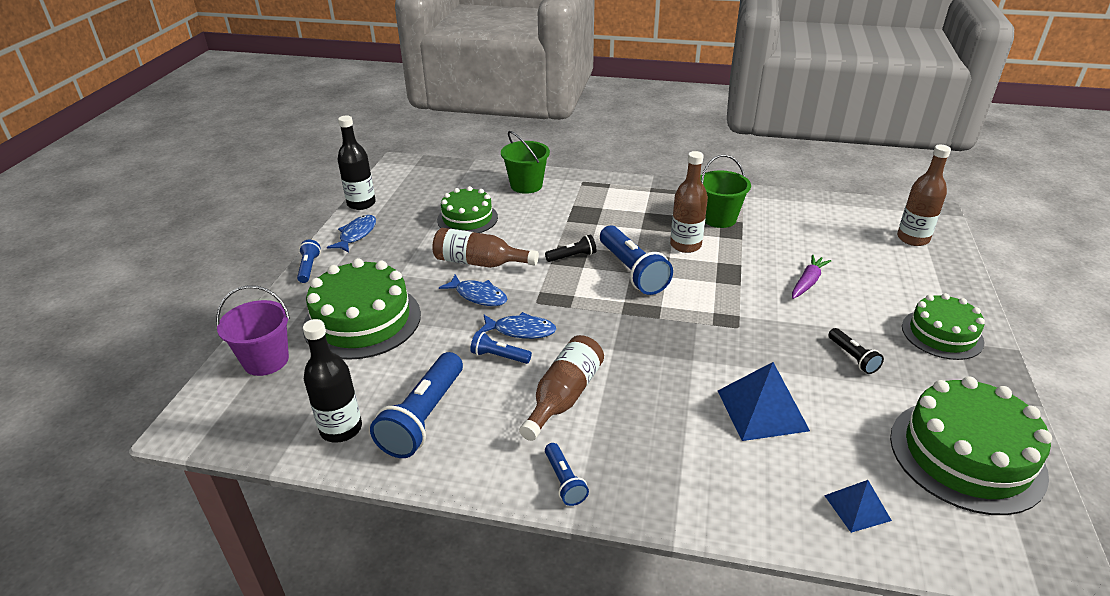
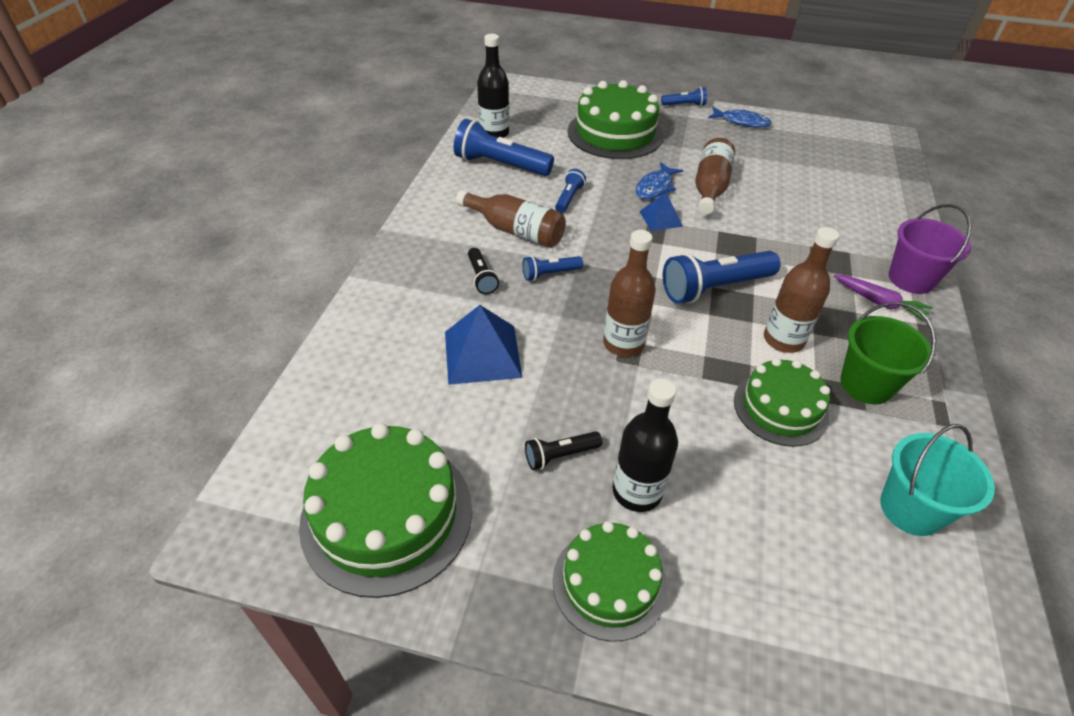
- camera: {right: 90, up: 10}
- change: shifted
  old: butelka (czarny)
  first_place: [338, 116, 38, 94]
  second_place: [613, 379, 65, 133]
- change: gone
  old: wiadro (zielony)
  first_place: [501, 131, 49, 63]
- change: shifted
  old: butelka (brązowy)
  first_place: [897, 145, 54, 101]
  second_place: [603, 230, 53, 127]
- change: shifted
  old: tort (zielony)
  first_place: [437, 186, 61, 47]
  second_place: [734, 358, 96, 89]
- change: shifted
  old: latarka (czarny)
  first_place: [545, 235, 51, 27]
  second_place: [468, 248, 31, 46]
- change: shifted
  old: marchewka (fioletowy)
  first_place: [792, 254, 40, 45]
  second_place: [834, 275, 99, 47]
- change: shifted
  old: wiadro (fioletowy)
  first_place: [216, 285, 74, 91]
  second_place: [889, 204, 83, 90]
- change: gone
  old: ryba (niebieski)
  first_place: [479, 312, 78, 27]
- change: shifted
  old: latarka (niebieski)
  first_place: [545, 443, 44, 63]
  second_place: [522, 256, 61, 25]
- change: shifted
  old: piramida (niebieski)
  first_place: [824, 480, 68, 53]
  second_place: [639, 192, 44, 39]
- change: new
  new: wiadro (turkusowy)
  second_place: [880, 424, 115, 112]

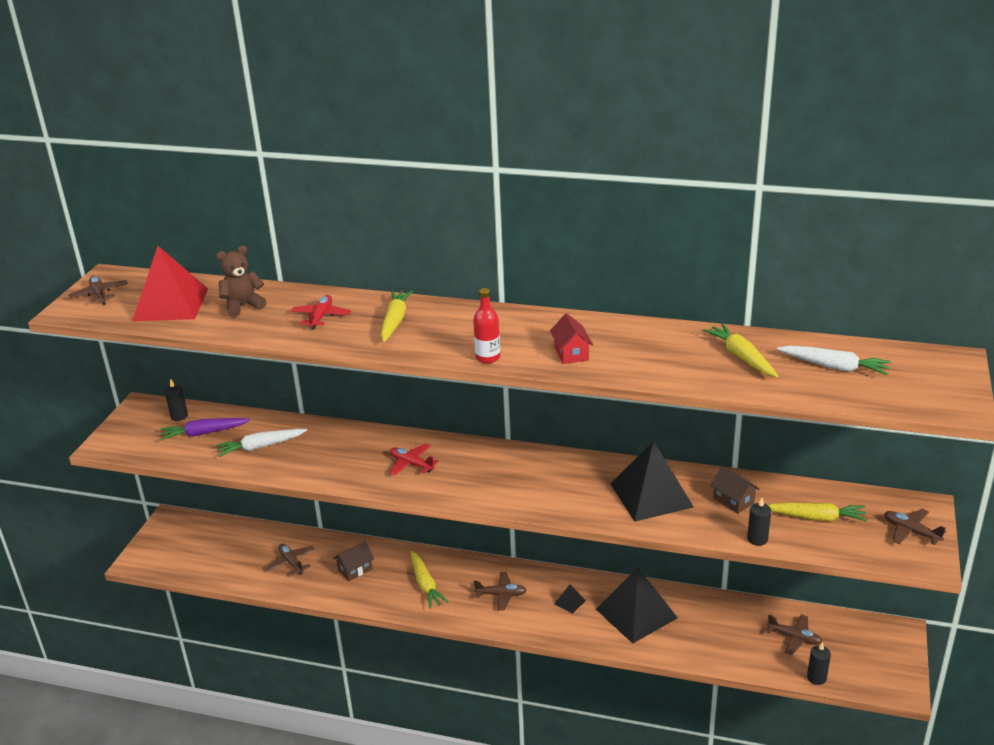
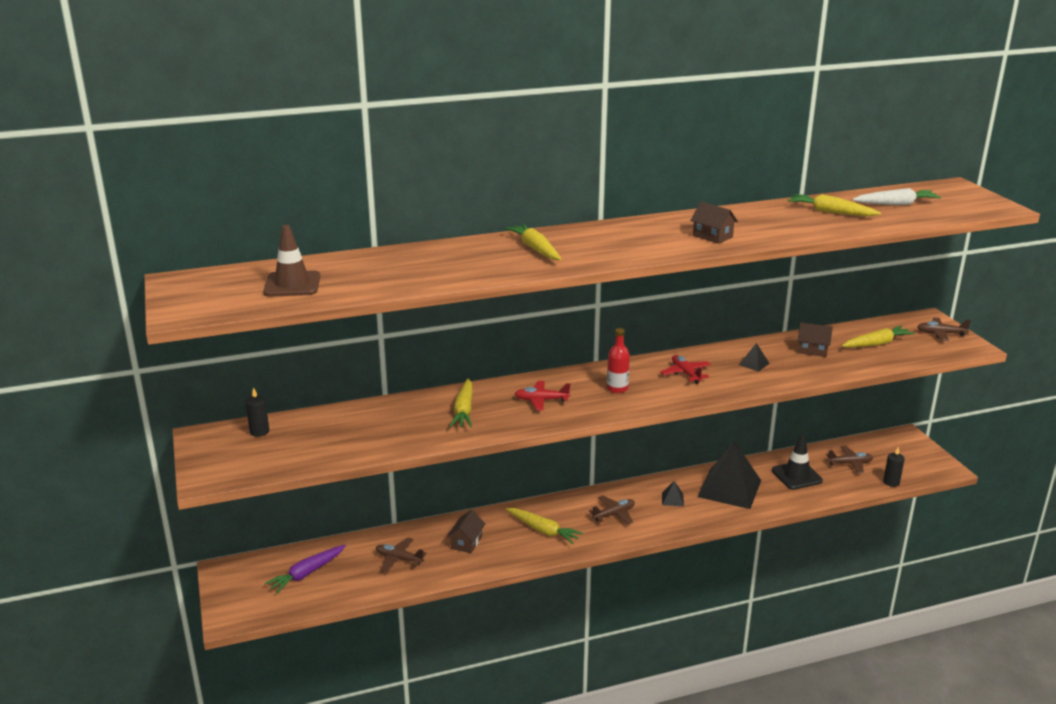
- camera: {right: -35, up: -5}
- change: swapped
  old: piramida (czerwony)
  new: pachołek (brązowy)
  first_place: [132, 246, 76, 75]
  second_place: [263, 225, 57, 72]
- change: gone
  old: miś (brązowy)
  first_place: [216, 246, 51, 71]
- change: gone
  old: samolot (brązowy)
  first_place: [68, 276, 60, 29]
- change: shifted
  old: butelka (czerwony)
  first_place: [473, 288, 27, 75]
  second_place: [607, 328, 23, 65]
- change: shifted
  old: samolot (czerwony)
  first_place: [291, 295, 60, 35]
  second_place: [660, 355, 51, 29]
- change: repainted
  old: domek (czerwony)
  new: domek (brązowy)
  first_place: [550, 313, 43, 51]
  second_place: [690, 202, 48, 42]
- change: shifted
  old: marchewka (fioletowy)
  first_place: [160, 418, 90, 23]
  second_place: [264, 545, 82, 48]
- change: gone
  old: marchewka (biały)
  first_place: [216, 429, 91, 28]
- change: scaled
  old: piramida (czarny)
  first_place: [610, 441, 84, 81]
  second_place: [739, 343, 31, 29]
  factor: 0.4
- change: gone
  old: świeca (czarny)
  first_place: [747, 498, 24, 48]
- change: new
  new: marchewka (żółty)
  second_place: [449, 378, 24, 49]
- change: new
  new: pachołek (czarny)
  second_place: [772, 435, 51, 55]

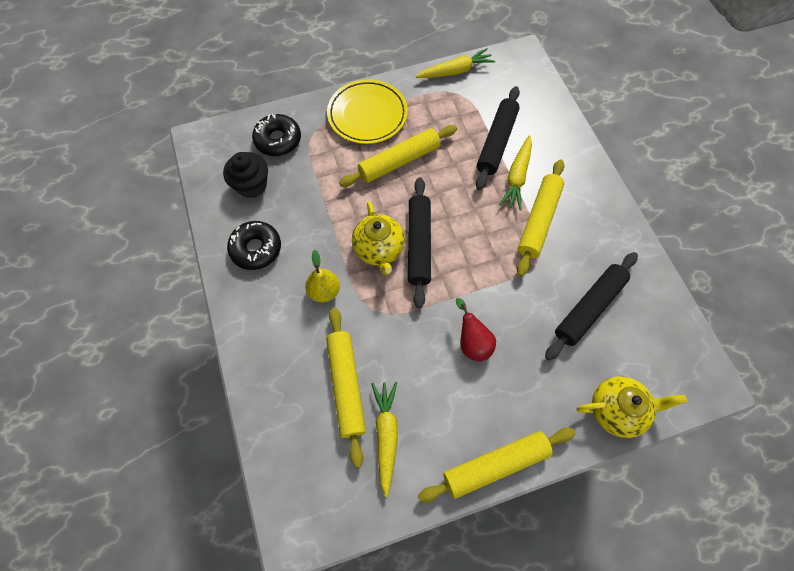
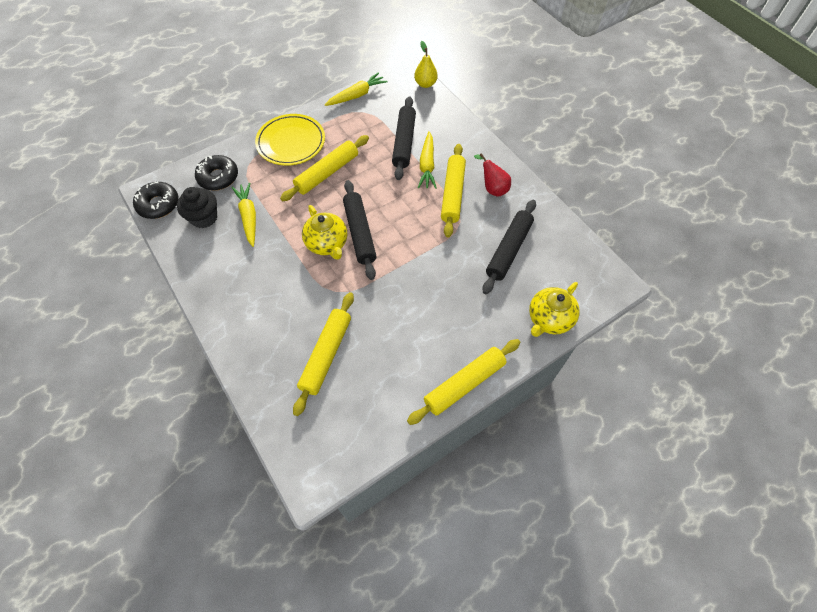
- camera: {right: -15, up: -5}
- change: shifted
  old: donut (czarny)
  first_place: [227, 221, 54, 49]
  second_place: [133, 182, 45, 37]
- change: shifted
  old: gruszka (żółty)
  first_place: [305, 250, 35, 53]
  second_place: [414, 41, 24, 47]
- change: shifted
  old: gruszka (czerwony)
  first_place: [456, 298, 40, 64]
  second_place: [474, 153, 37, 44]
- change: rotated
  old: wałek do ciasta (żółty)
  first_place: [326, 308, 40, 160]
  second_place: [293, 292, 61, 124]
  degrees: 45
- change: rotated
  old: imbryk (żółty)
  first_place: [577, 376, 110, 62]
  second_place: [529, 282, 51, 55]
  degrees: 150
- change: shifted
  old: marchewka (żółty)
  first_place: [371, 382, 27, 115]
  second_place: [232, 183, 24, 64]

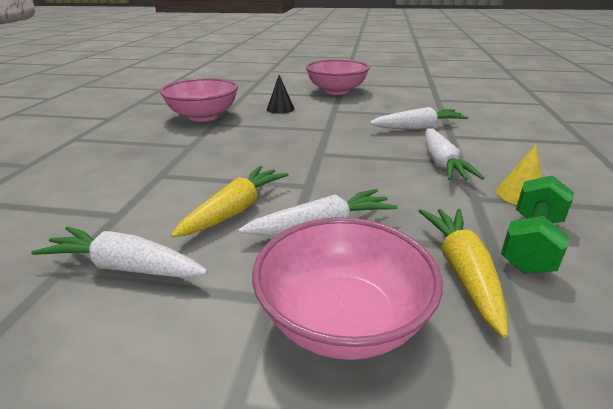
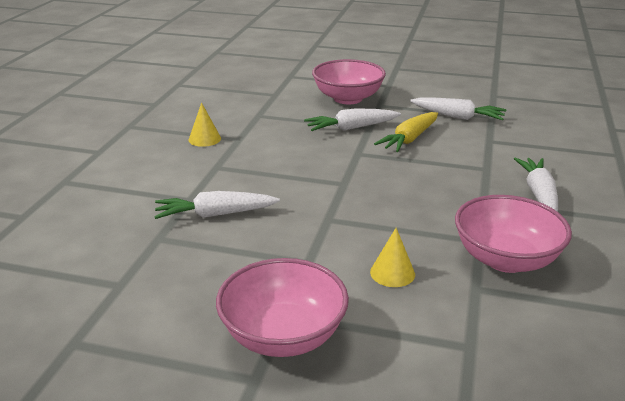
- camera: {right: -175, up: 0}
- change: repainted
  old: stożek (czarny)
  new: stożek (żółty)
  first_place: [267, 75, 28, 39]
  second_place: [370, 228, 45, 59]
- change: shifted
  old: marchewka (biały)
  first_place: [425, 128, 59, 52]
  second_place: [514, 158, 44, 54]
- change: gone
  old: hantel (zielony)
  first_place: [501, 175, 73, 99]
- change: gone
  old: marchewka (żółty)
  first_place: [419, 209, 89, 129]

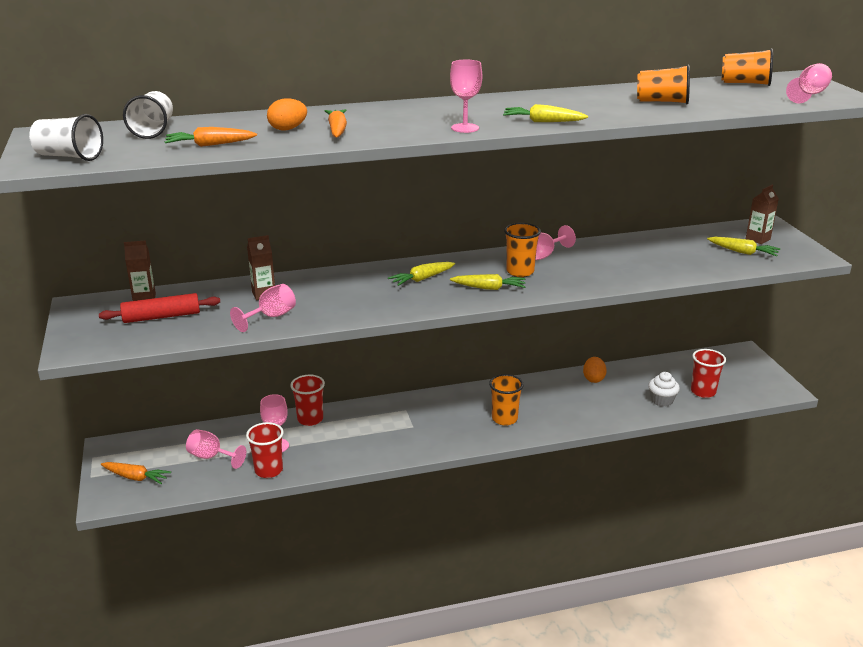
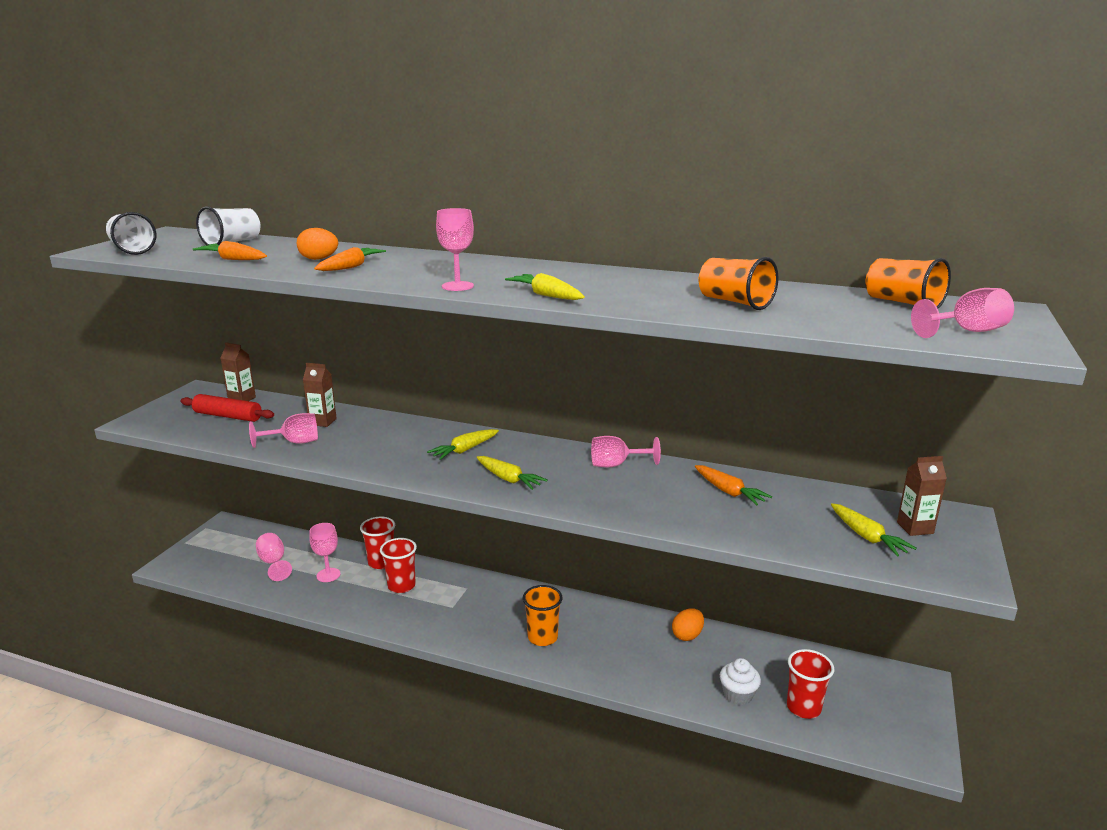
- camera: {right: 35, up: -5}
- change: gone
  old: szklanka (pomarańczowy)
  first_place: [504, 223, 37, 54]
- change: rotated
  old: marchewka (żółty)
  first_place: [388, 262, 67, 24]
  second_place: [427, 429, 72, 31]
  degrees: -45
- change: shifted
  old: szklanka (czerwony)
  first_place: [246, 422, 38, 56]
  second_place: [380, 538, 37, 55]
- change: shifted
  old: marchewka (pomarańczowy)
  first_place: [101, 462, 70, 22]
  second_place: [695, 465, 77, 40]

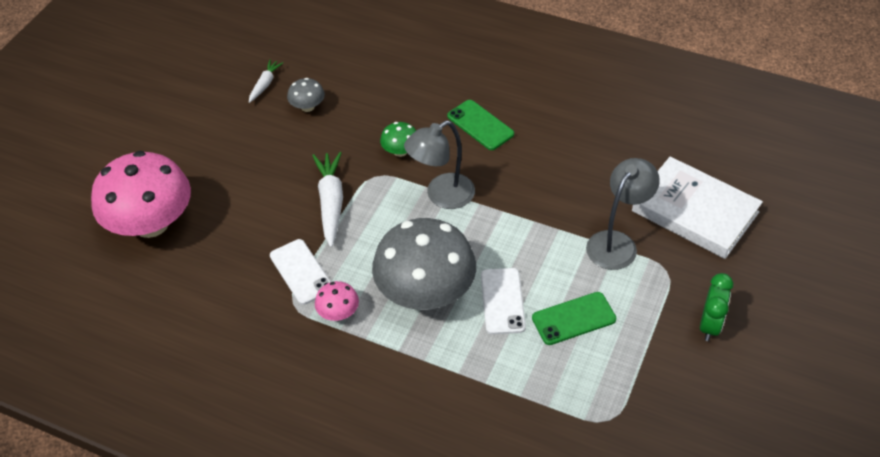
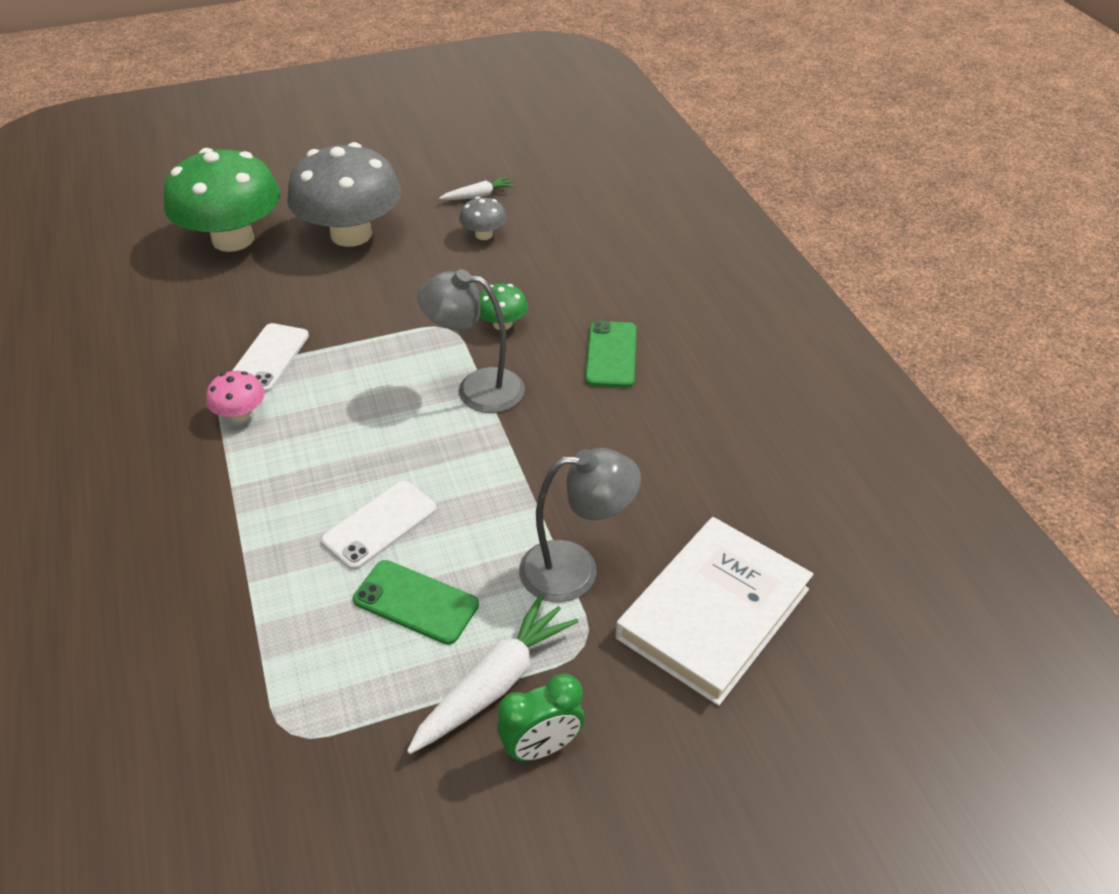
- camera: {right: 45, up: -5}
- change: repainted
  old: grzyb (różowy)
  new: grzyb (zielony)
  first_place: [91, 151, 100, 87]
  second_place: [163, 148, 117, 104]
- change: shifted
  old: marchewka (biały)
  first_place: [312, 152, 31, 95]
  second_place: [407, 594, 172, 160]
- change: rotated
  old: książka (biały)
  first_place: [632, 156, 131, 103]
  second_place: [616, 517, 197, 189]
  degrees: 45
- change: shifted
  old: grzyb (szary)
  first_place: [372, 218, 104, 92]
  second_place: [287, 142, 114, 105]

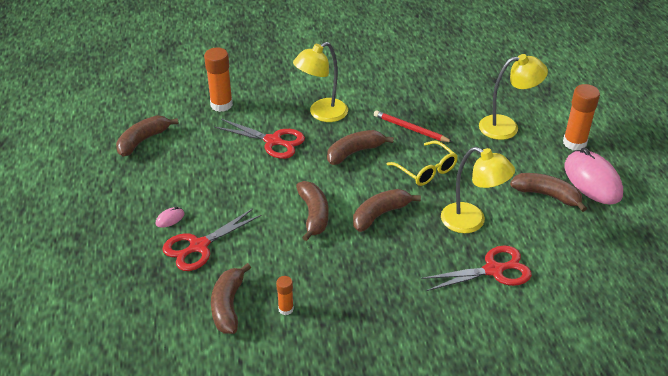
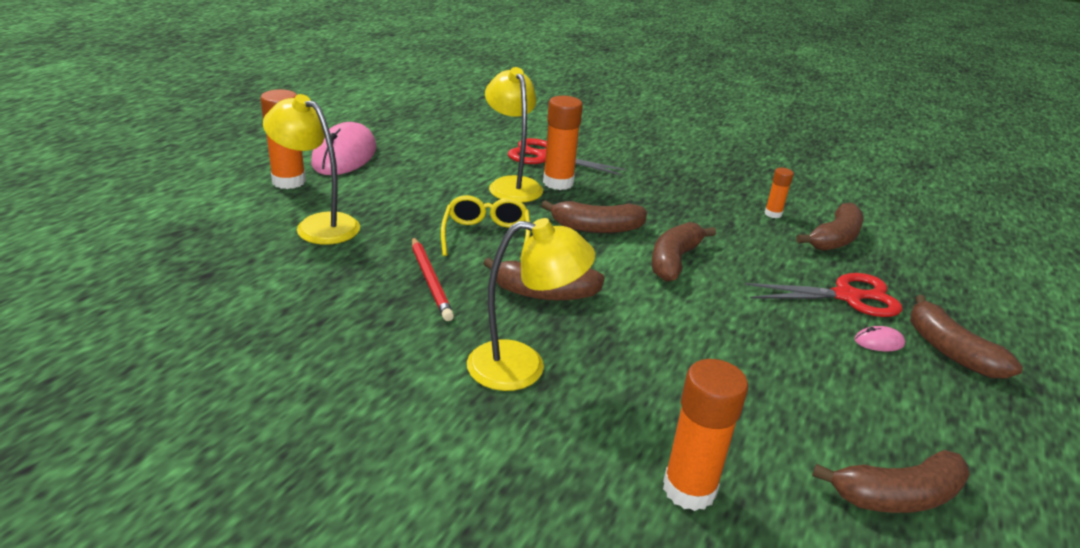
- camera: {right: -145, up: -10}
- change: gone
  old: nożyczki (czerwony)
  first_place: [215, 119, 90, 40]
- change: shifted
  old: banan (brązowy)
  first_place: [510, 173, 77, 39]
  second_place: [910, 295, 113, 83]
- change: new
  new: klej w sztyfcie (pomarańczowy)
  second_place: [543, 96, 40, 94]

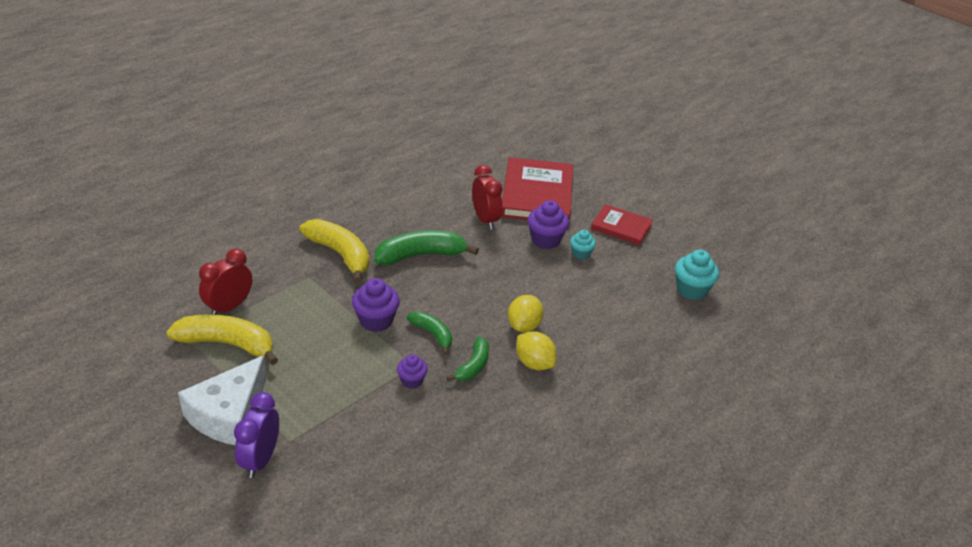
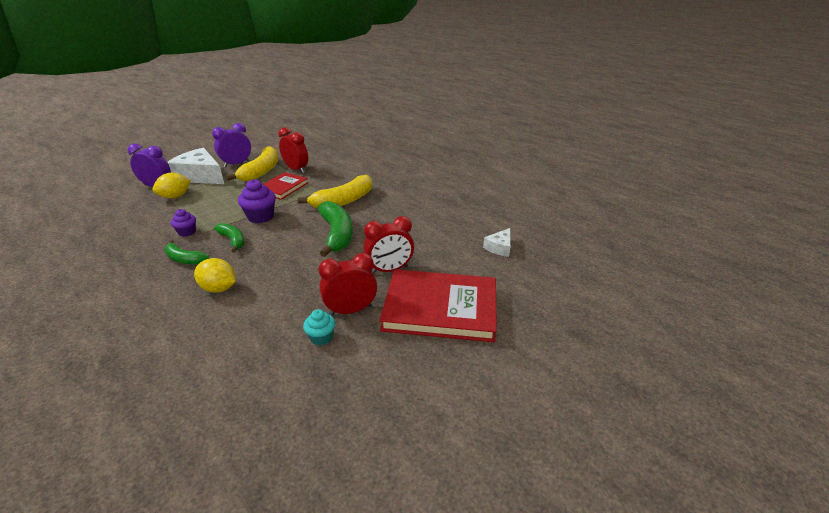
- camera: {right: 95, up: -5}
- change: swapped
  old: muffinka (fioletowy)
  new: budzik (czerwony)
  first_place: [528, 200, 41, 49]
  second_place: [319, 253, 58, 63]
- change: shifted
  old: książka (czerwony)
  first_place: [591, 204, 62, 41]
  second_place: [263, 172, 45, 28]
- change: gone
  old: muffinka (turkusowy)
  first_place: [675, 249, 44, 51]
- change: rotated
  old: banan (zielony)
  first_place: [407, 311, 45, 44]
  second_place: [214, 223, 31, 30]
  degrees: -90
- change: shifted
  old: cytryna (żółty)
  first_place: [516, 331, 41, 39]
  second_place: [152, 173, 39, 25]
- change: new
  new: budzik (fioletowy)
  second_place: [212, 123, 39, 44]
- change: new
  new: ser (biały)
  second_place: [483, 228, 28, 29]

